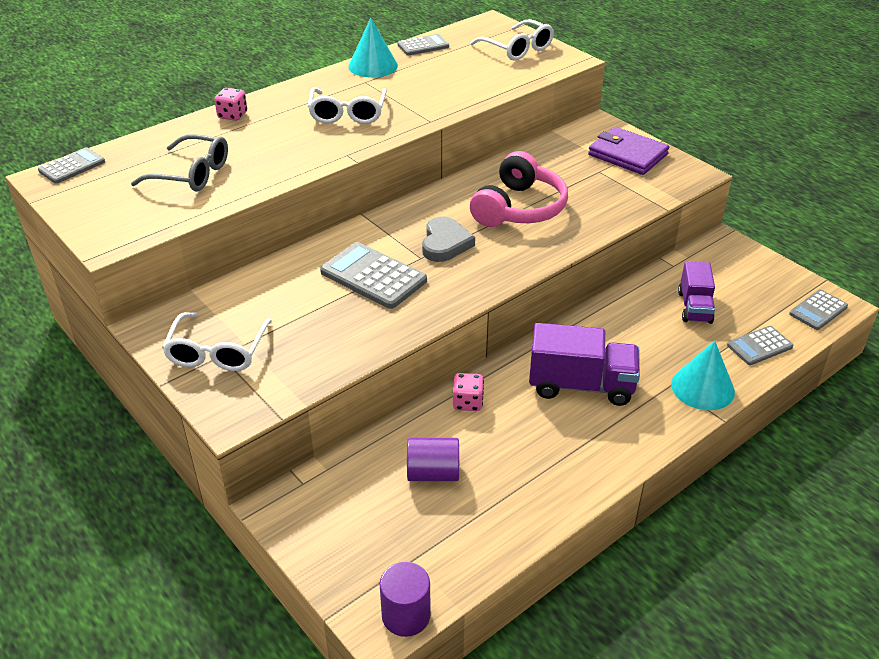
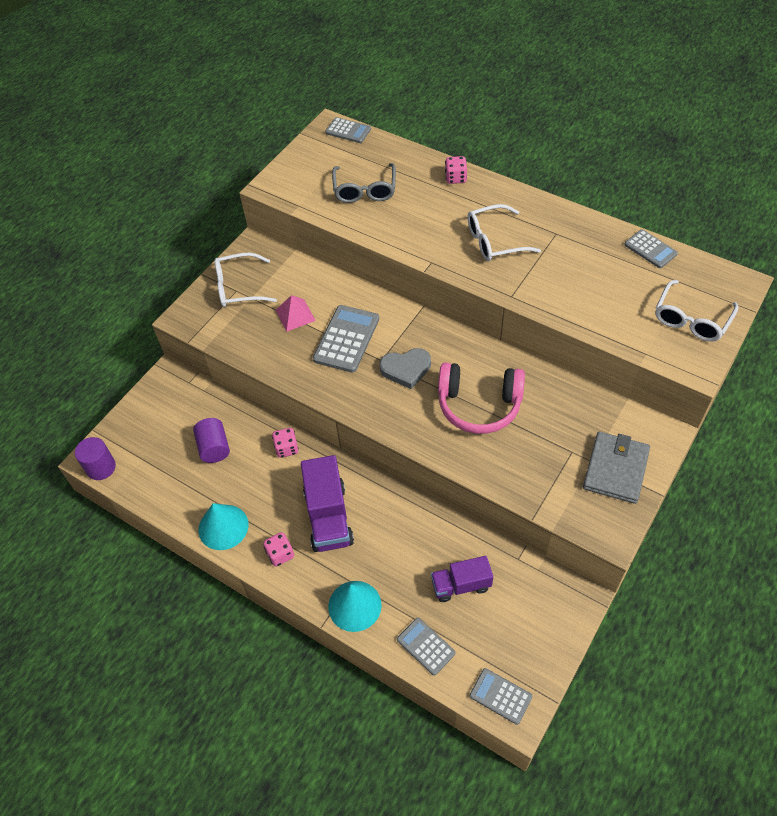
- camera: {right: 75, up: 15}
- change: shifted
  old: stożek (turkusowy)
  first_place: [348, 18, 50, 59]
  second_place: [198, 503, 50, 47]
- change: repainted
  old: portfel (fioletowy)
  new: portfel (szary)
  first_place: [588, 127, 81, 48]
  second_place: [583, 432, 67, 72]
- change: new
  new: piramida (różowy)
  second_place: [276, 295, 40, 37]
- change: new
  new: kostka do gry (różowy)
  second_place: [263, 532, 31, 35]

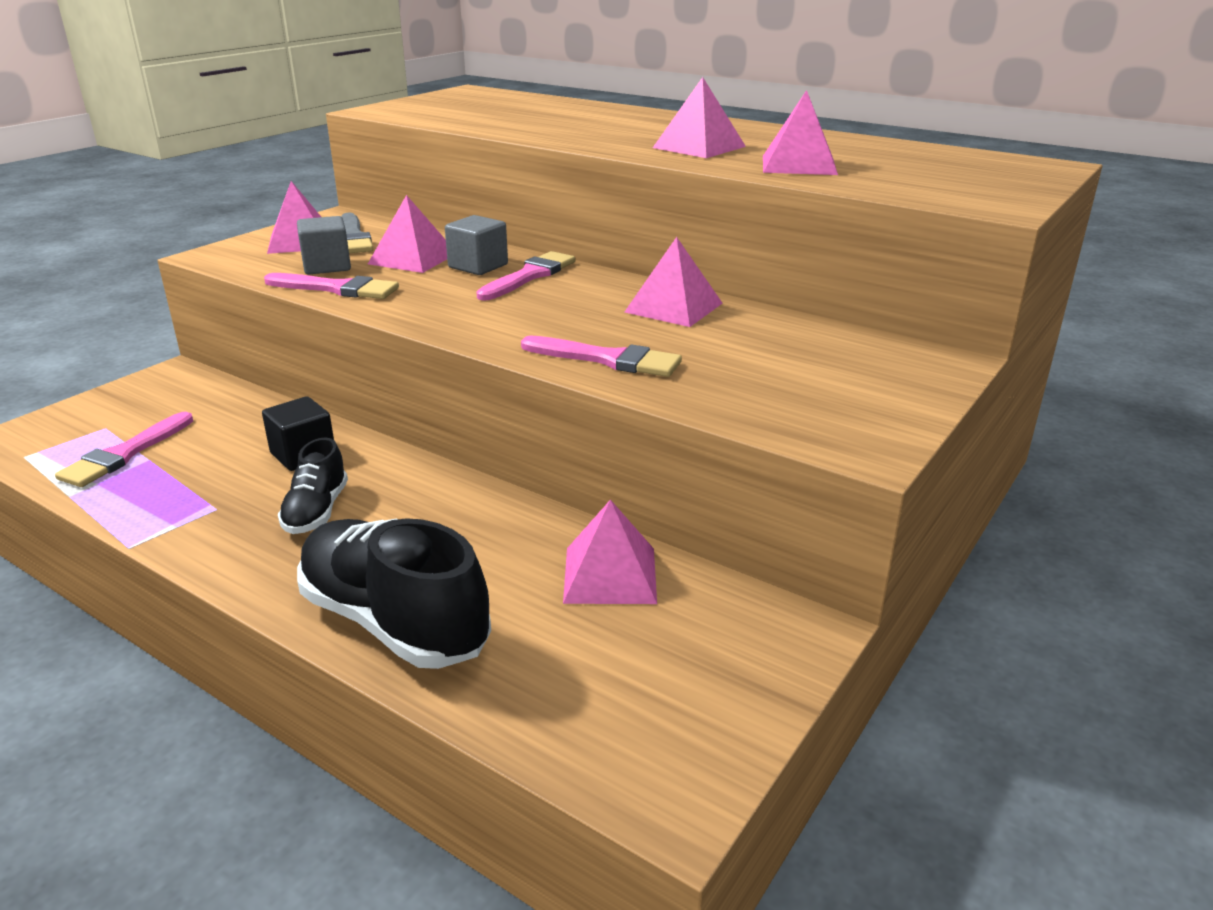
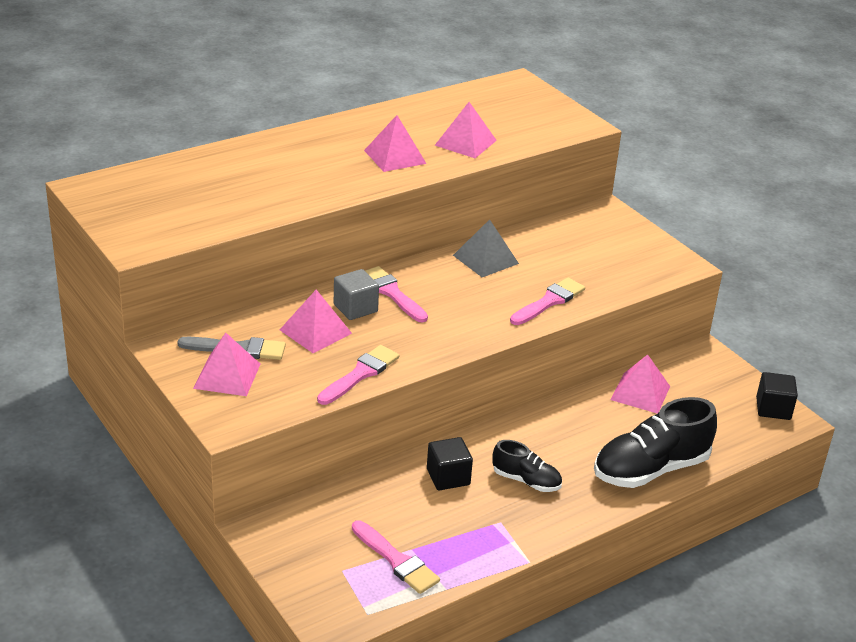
- camera: {right: -70, up: 5}
- change: gone
  old: sześcian (szary)
  first_place: [297, 216, 54, 58]
- change: repainted
  old: piramida (różowy)
  new: piramida (szary)
  first_place: [625, 237, 97, 90]
  second_place: [453, 219, 66, 58]
- change: new
  new: sześcian (czarny)
  second_place: [756, 372, 42, 48]

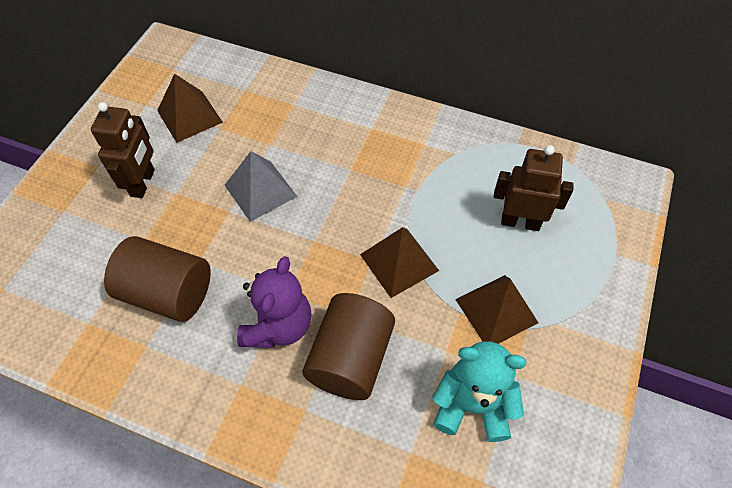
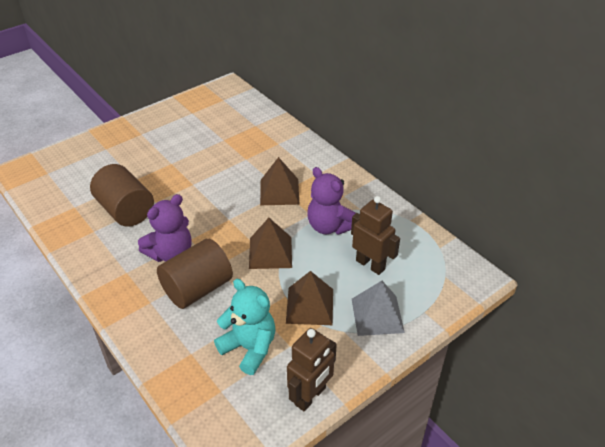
- camera: {right: 30, up: -15}
- change: shifted
  old: piramida (brązowy)
  first_place: [157, 74, 66, 69]
  second_place: [260, 157, 40, 48]
- change: shifted
  old: robot (brązowy)
  first_place: [91, 102, 64, 96]
  second_place: [287, 328, 50, 84]
- change: shifted
  old: piramida (szary)
  first_place: [225, 151, 72, 71]
  second_place: [352, 281, 53, 55]
- change: new
  new: miś (fioletowy)
  second_place: [307, 167, 49, 68]

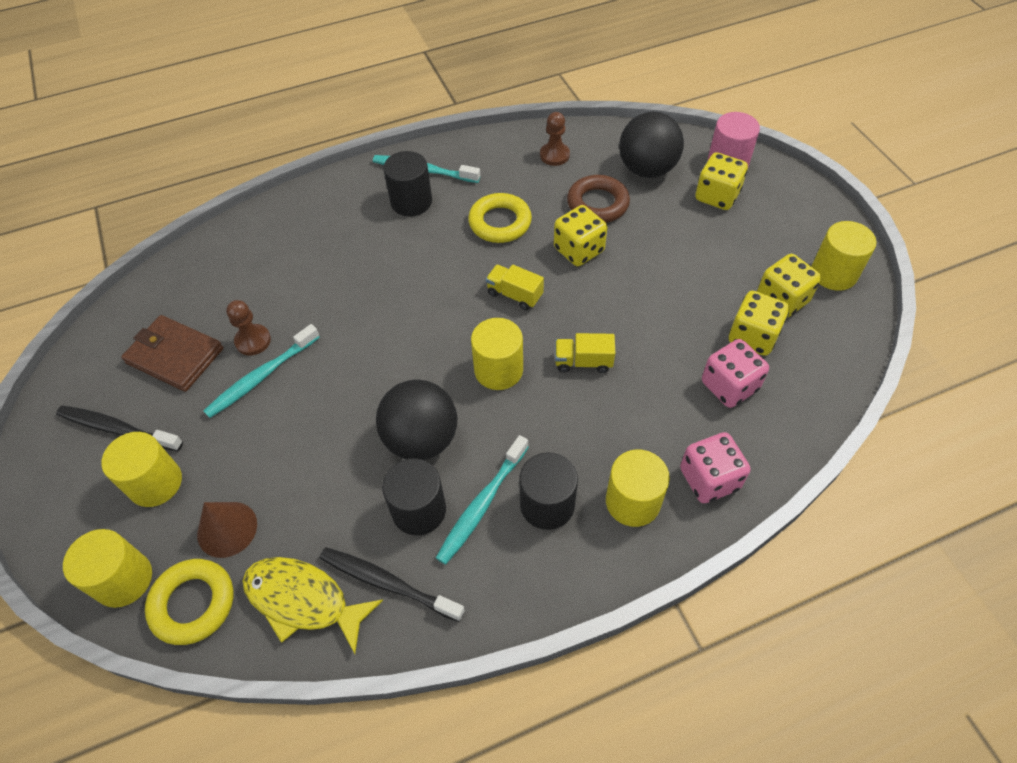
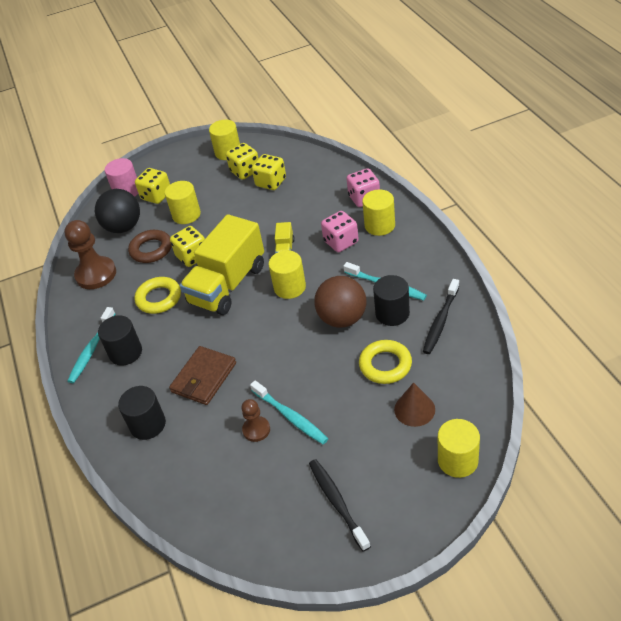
- camera: {right: -85, up: -10}
- change: scaled
  old: pionek (brązowy)
  first_place: [540, 112, 30, 54]
  second_place: [64, 220, 52, 69]
  factor: 1.81
- change: scaled
  old: ciężarówka (żółty)
  first_place: [486, 265, 58, 45]
  second_place: [180, 214, 84, 101]
  factor: 2.44
- change: shifted
  old: portfel (brązowy)
  first_place: [121, 315, 102, 77]
  second_place: [169, 346, 67, 59]
- change: shifted
  old: kostka do gry (różowy)
  first_place: [702, 339, 67, 69]
  second_place: [321, 211, 38, 41]
- change: repainted
  old: piłka (czarny)
  new: piłka (brązowy)
  first_place: [376, 379, 81, 81]
  second_place: [314, 276, 52, 52]
- change: rotated
  old: szczoteczka do zębów (czarny)
  first_place: [56, 406, 127, 45]
  second_place: [309, 459, 62, 93]
  degrees: 135
- change: shifted
  old: walec (żółty)
  first_place: [101, 432, 81, 75]
  second_place: [165, 181, 36, 43]
- change: shifted
  old: walec (czarny)
  first_place: [519, 453, 59, 77]
  second_place: [118, 386, 48, 54]
- change: gone
  old: ryba (żółty)
  first_place: [242, 557, 141, 97]
- change: shifted
  old: pierścień (żółty)
  first_place: [145, 559, 88, 86]
  second_place: [359, 340, 53, 44]

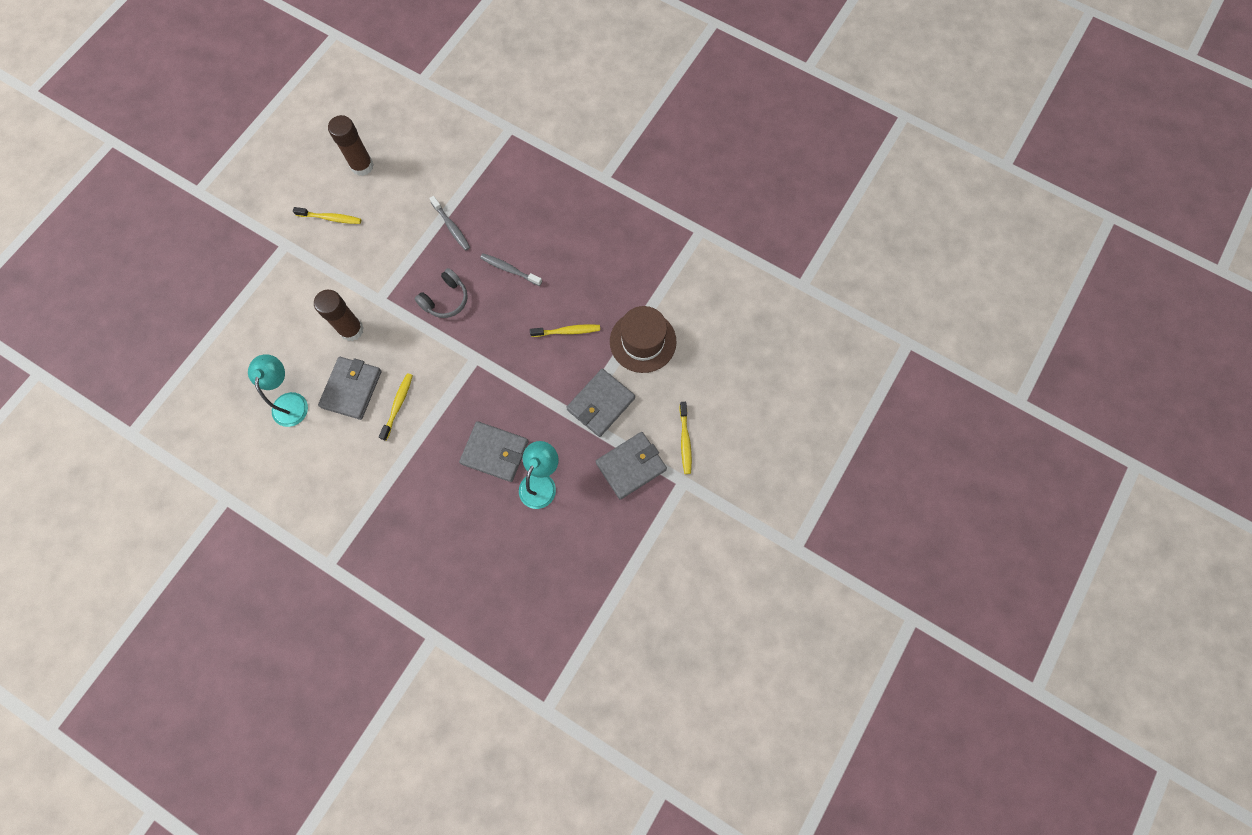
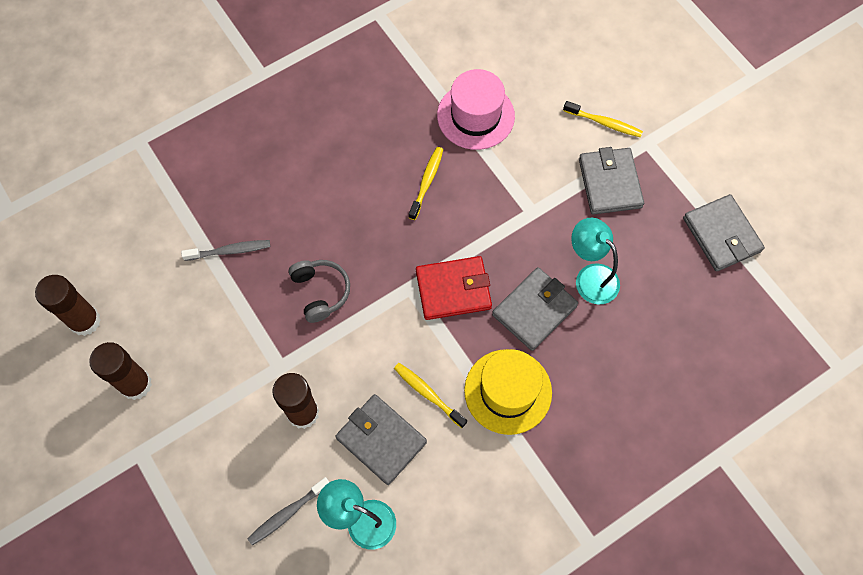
- camera: {right: -65, up: -5}
- change: swapped
  old: szczoteczka do zębów (żółty)
  new: klej w sztyfcie (brązowy)
  first_place: [293, 207, 68, 17]
  second_place: [89, 342, 63, 58]
- change: shifted
  old: szczoteczka do zębów (szary)
  first_place: [480, 253, 62, 33]
  second_place: [247, 477, 82, 69]
- change: repainted
  old: kapelusz (brązowy)
  new: kapelusz (różowy)
  first_place: [610, 306, 67, 67]
  second_place: [437, 69, 78, 81]
- change: shifted
  old: portfel (szary)
  first_place: [566, 369, 69, 68]
  second_place: [683, 194, 82, 78]
- change: new
  new: portfel (czerwony)
  second_place: [416, 256, 76, 64]
- change: new
  new: kapelusz (żółty)
  second_place: [464, 349, 88, 86]

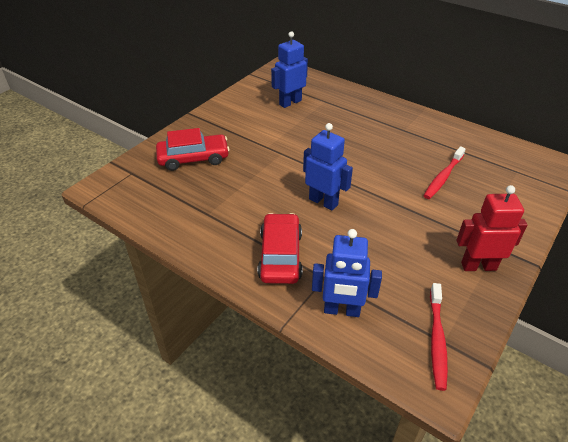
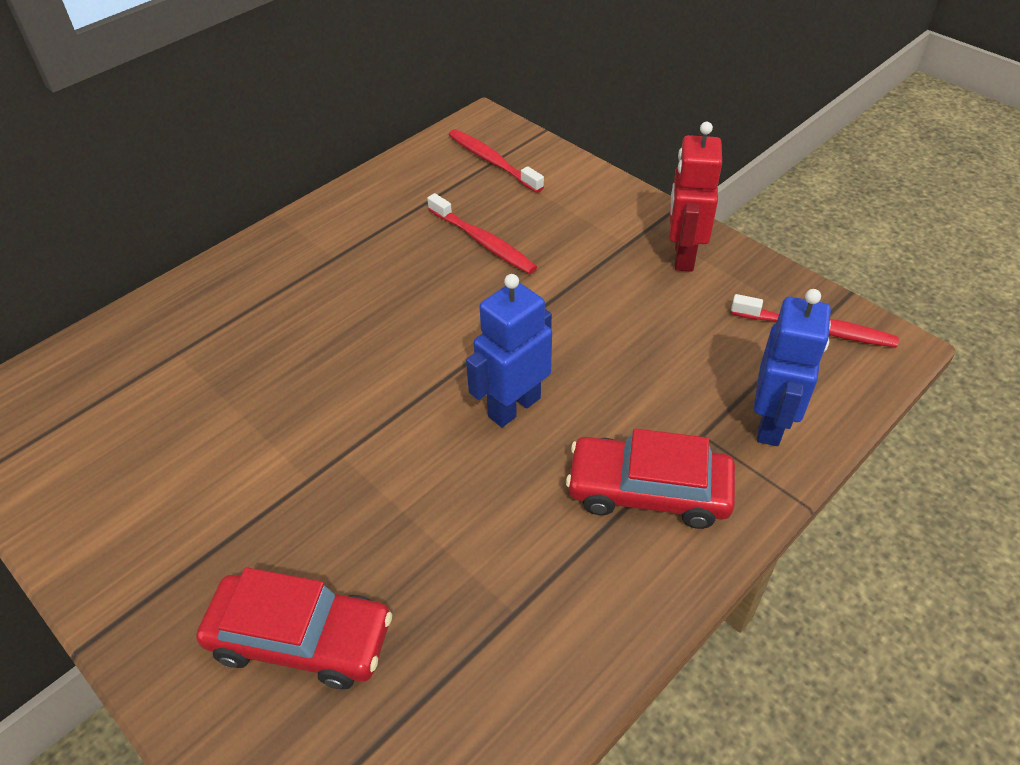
- camera: {right: -80, up: 5}
- change: gone
  old: robot (niebieski)
  first_place: [271, 31, 37, 77]
- change: rotated
  old: samochód (czerwony)
  first_place: [156, 128, 74, 43]
  second_place: [196, 567, 196, 122]
  degrees: 105
- change: new
  new: szczoteczka do zębów (czerwony)
  second_place: [449, 129, 95, 64]

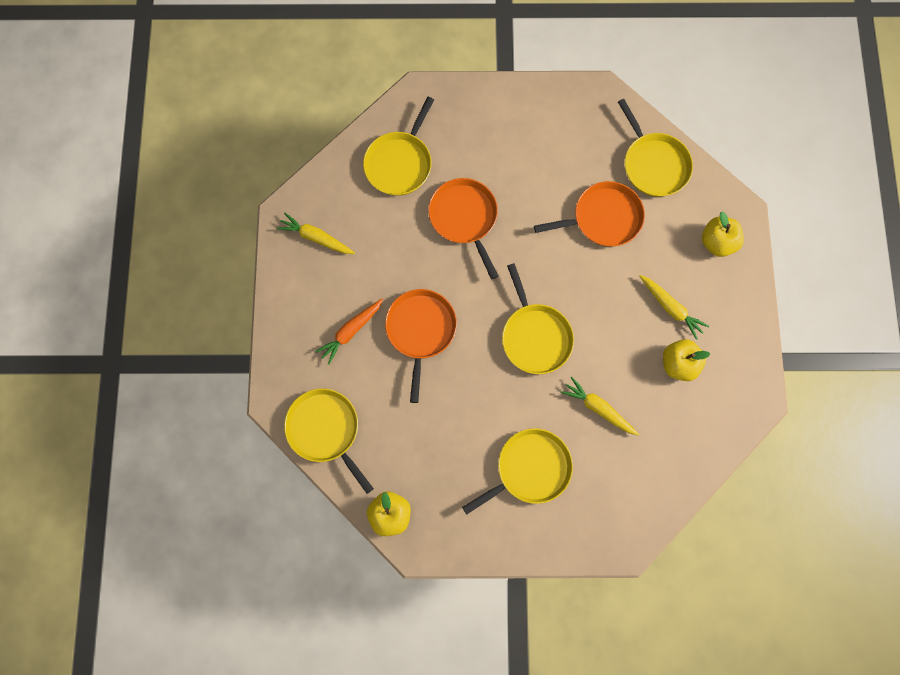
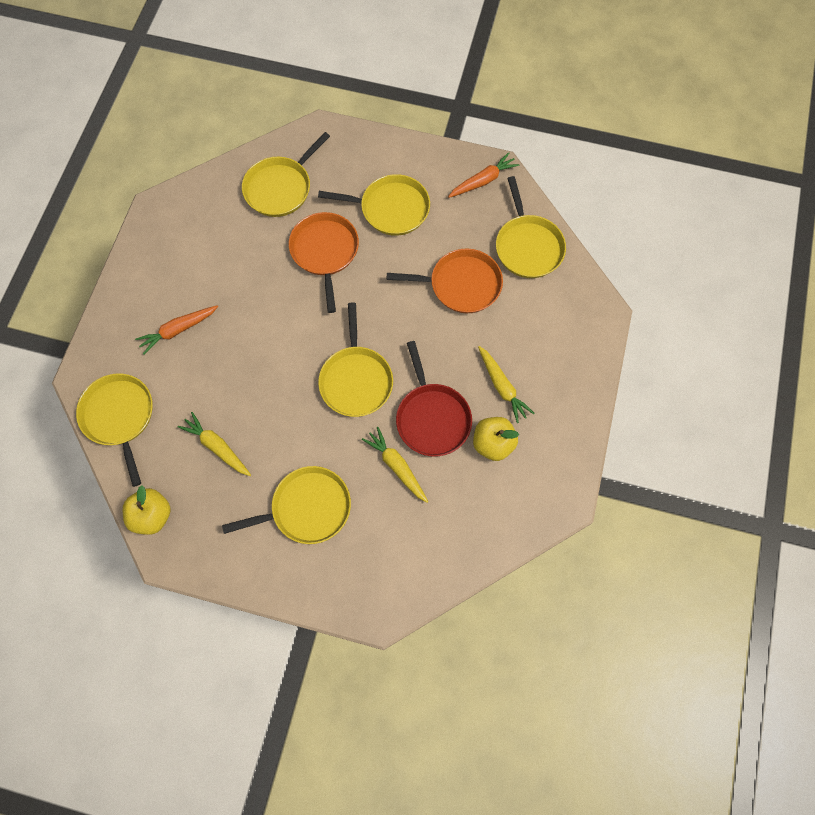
- camera: {right: 15, up: -5}
- change: gone
  old: jabłko (żółty)
  first_place: [702, 211, 42, 46]
- change: shifted
  old: marchewka (żółty)
  first_place: [276, 213, 79, 41]
  second_place: [178, 412, 73, 64]
- change: gone
  old: patelnia (pomarańczowy)
  first_place: [385, 289, 72, 114]
- change: new
  new: marchewka (pomarańczowy)
  second_place: [448, 152, 71, 46]
- change: new
  new: patelnia (żółty)
  second_place: [318, 174, 112, 62]
- change: new
  new: patelnia (czerwony)
  second_place: [396, 341, 76, 115]

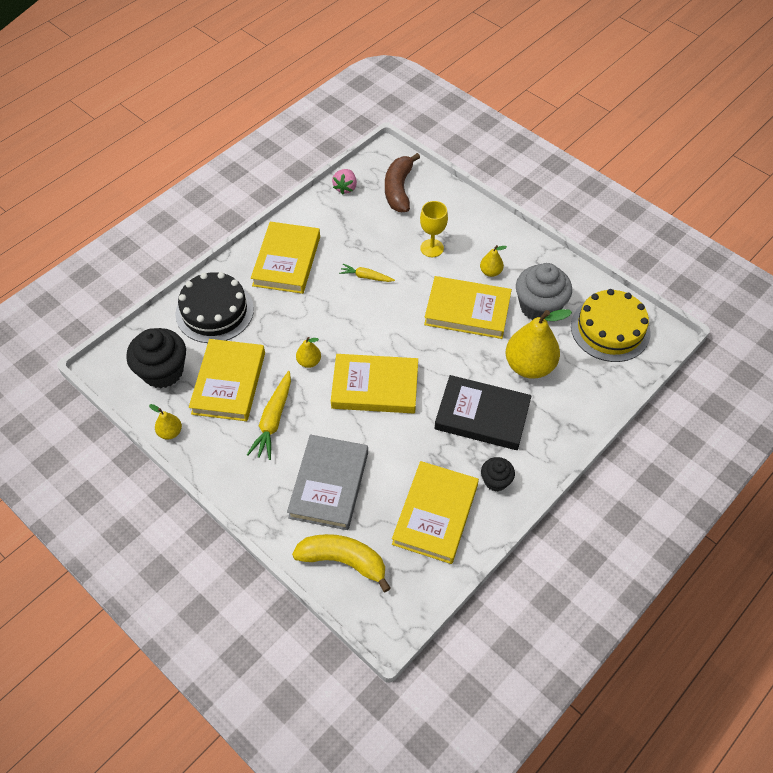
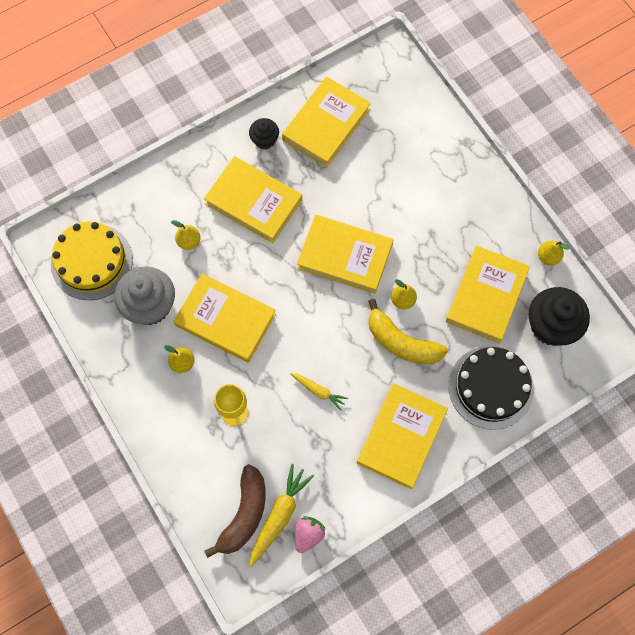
- camera: {right: -165, up: 15}
- change: scaled
  old: gruszka (żółty)
  first_place: [505, 309, 67, 70]
  second_place: [171, 220, 30, 30]
  factor: 0.47
- change: shifted
  old: marchewka (żółty)
  first_place: [247, 371, 44, 89]
  second_place: [249, 464, 65, 103]
- change: repainted
  old: książka (czarny)
  new: książka (żółty)
  first_place: [434, 375, 98, 75]
  second_place: [204, 156, 98, 87]
- change: gone
  old: książka (szary)
  first_place: [287, 435, 81, 95]
- change: shifted
  old: banan (żółty)
  first_place: [292, 534, 99, 58]
  second_place: [368, 299, 80, 65]

